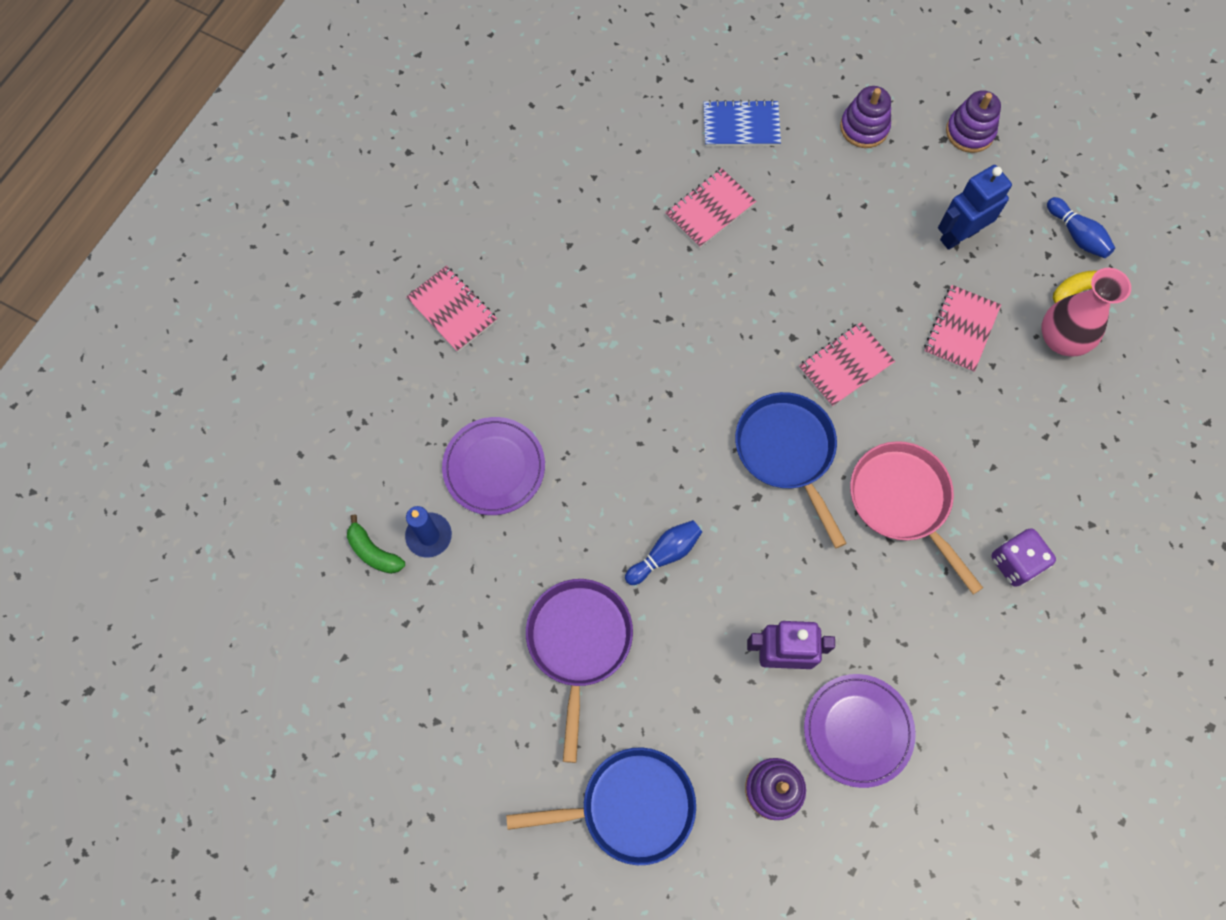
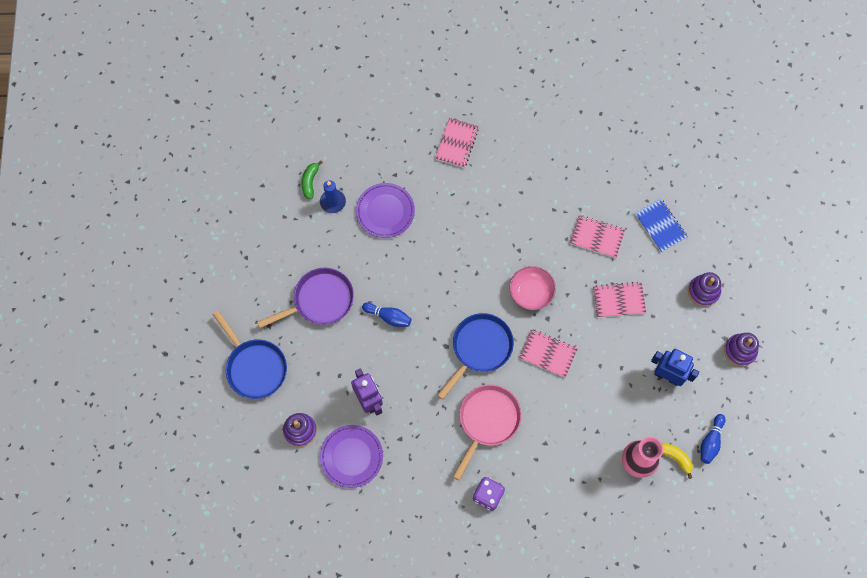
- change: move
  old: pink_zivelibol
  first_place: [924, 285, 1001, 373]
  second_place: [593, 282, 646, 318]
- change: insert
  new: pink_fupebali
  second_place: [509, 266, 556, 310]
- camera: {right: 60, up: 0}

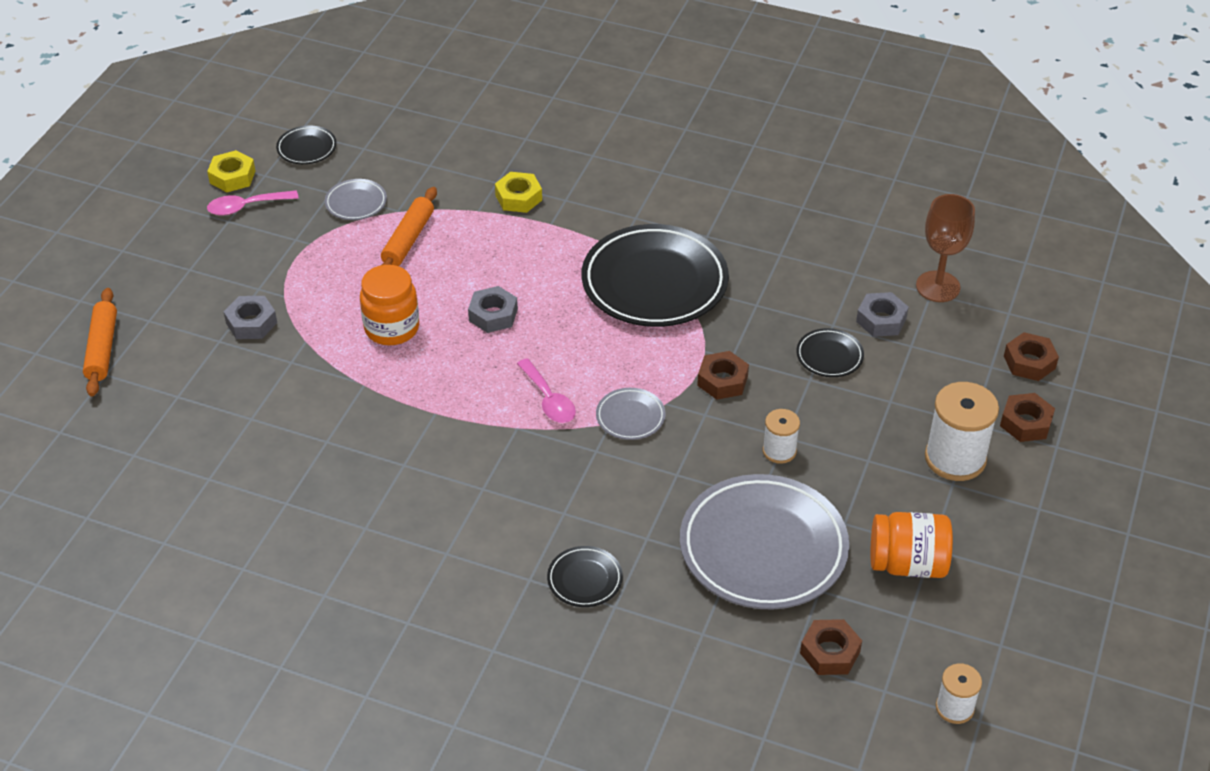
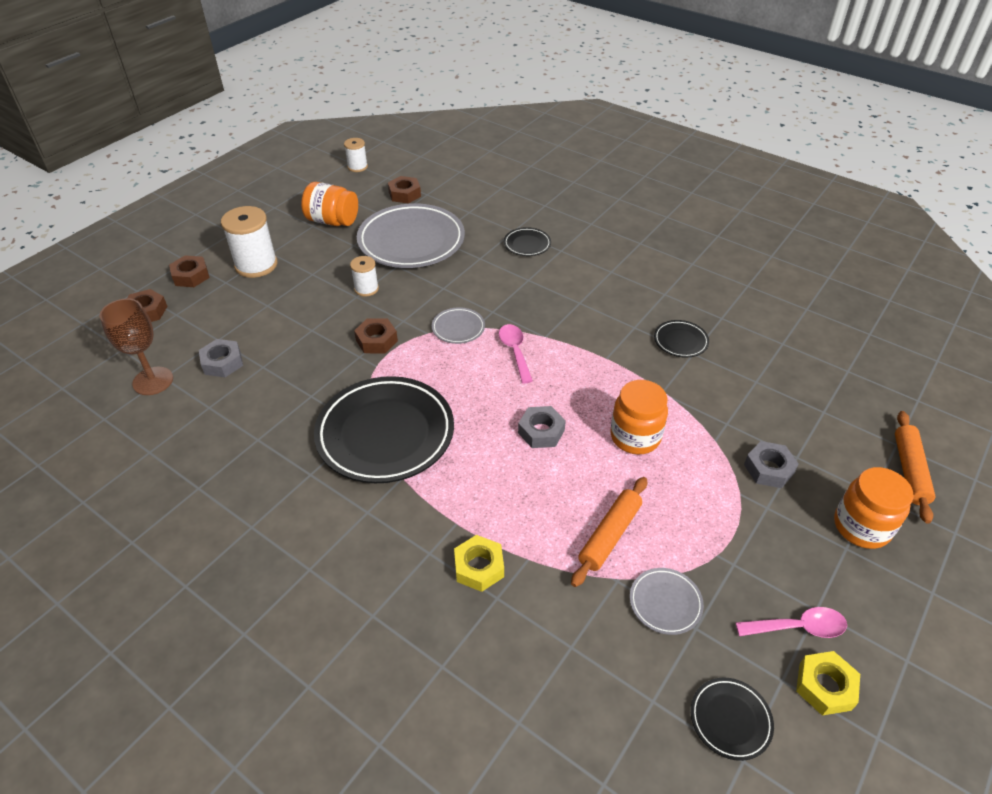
- change: move
  old: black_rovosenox
  first_place: [796, 328, 864, 377]
  second_place: [654, 320, 709, 357]
- change: insert
  new: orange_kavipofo
  second_place: [834, 467, 914, 549]
- camera: {right: -165, up: 0}

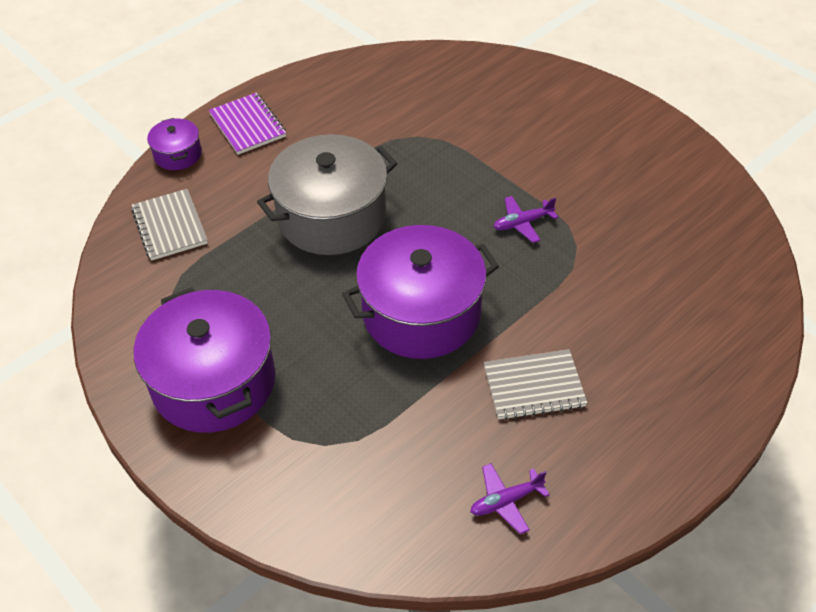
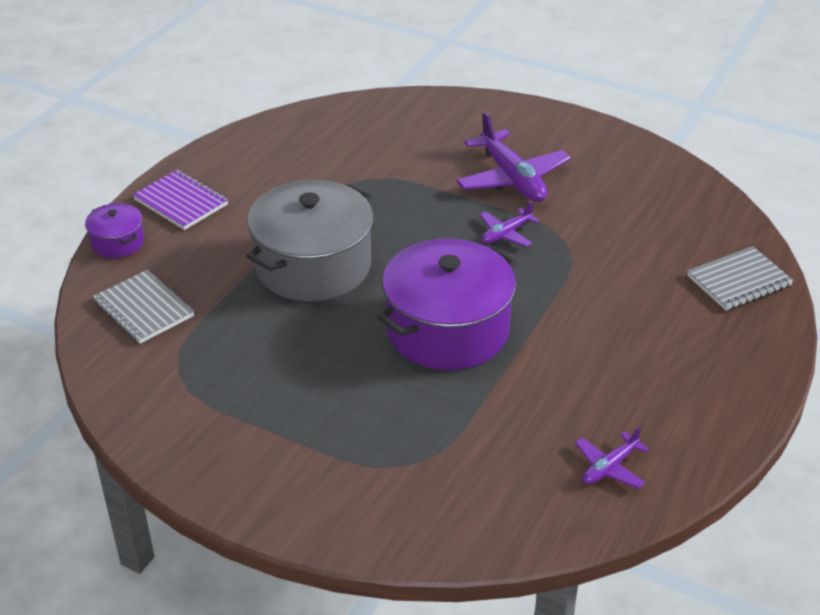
- change: delete
  old: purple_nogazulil
  first_place: [134, 287, 275, 433]
- change: move
  old: grey_zivelibol
  first_place: [484, 349, 587, 420]
  second_place: [687, 246, 794, 311]
- change: insert
  new: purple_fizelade
  second_place: [456, 111, 571, 202]
- camera: {right: -20, up: -10}

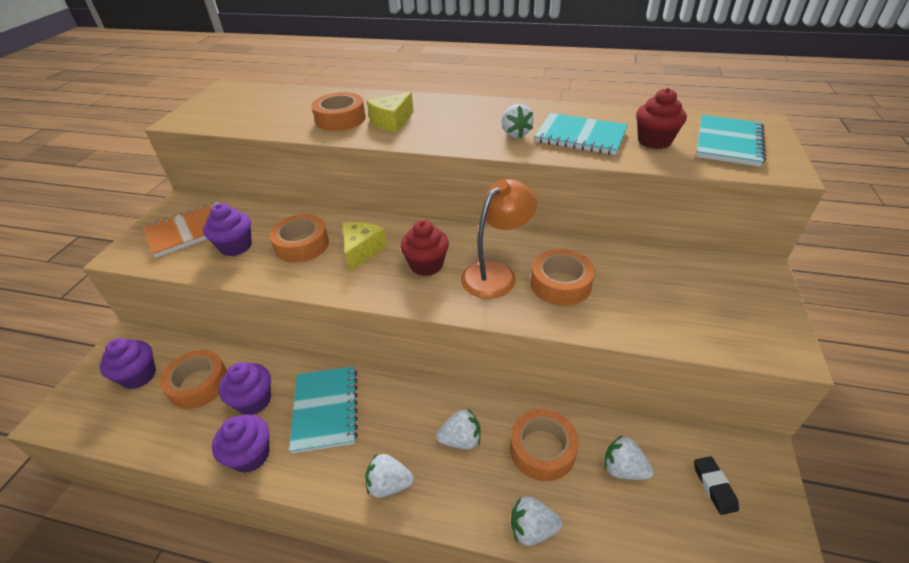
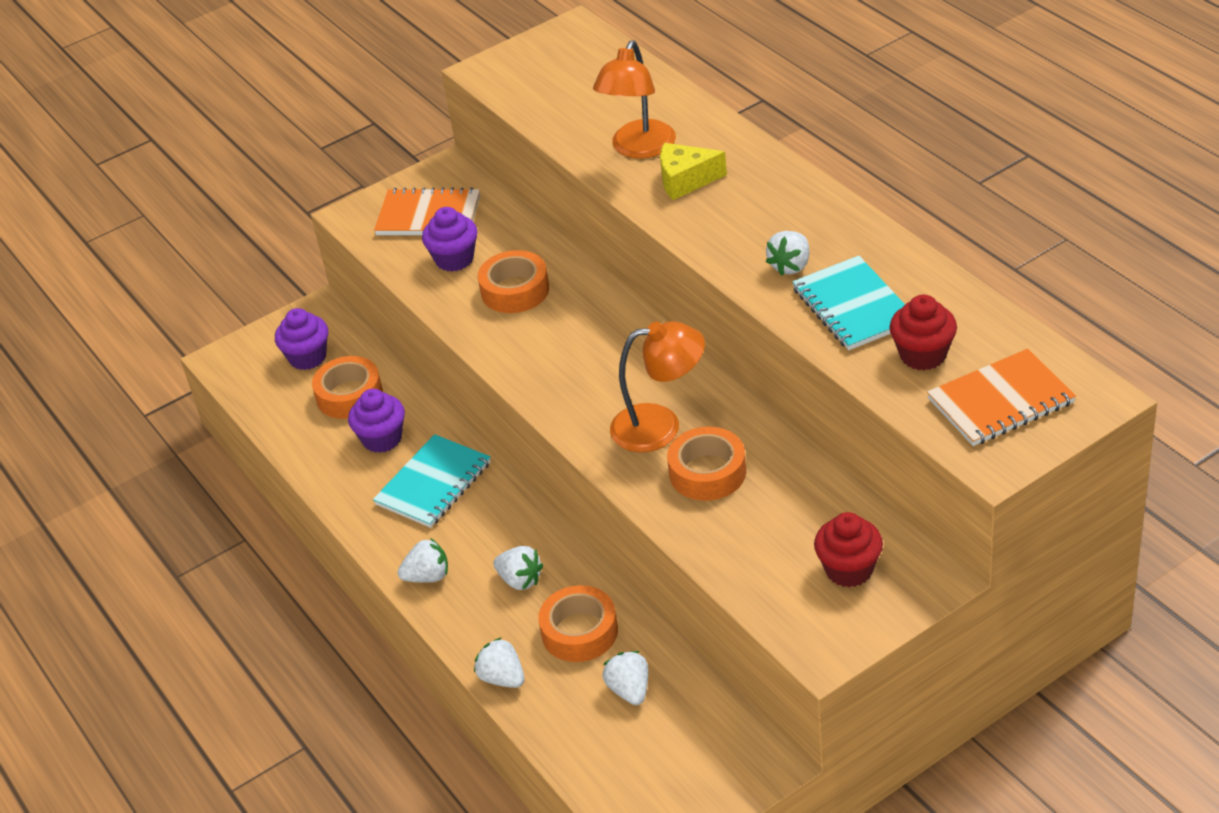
- change: delete
  old: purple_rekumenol
  first_place: [212, 415, 270, 473]
- change: replace
  old: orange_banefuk
  new: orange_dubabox
  first_place: [312, 92, 366, 131]
  second_place: [593, 40, 676, 159]
- change: delete
  old: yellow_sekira
  first_place: [342, 222, 387, 271]
- change: rotate
  old: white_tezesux
  first_place: [365, 453, 414, 498]
  second_place: [398, 538, 448, 583]
  degrees: 120
- change: move
  old: red_rekumenol
  first_place: [400, 220, 449, 276]
  second_place: [814, 512, 883, 587]
- change: delete
  old: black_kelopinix
  first_place: [694, 456, 739, 515]
- change: recolor
  old: turquoise_zivelibol
  new: orange_zivelibol
  first_place: [696, 115, 766, 167]
  second_place: [927, 349, 1076, 446]
- camera: {right: 45, up: 0}

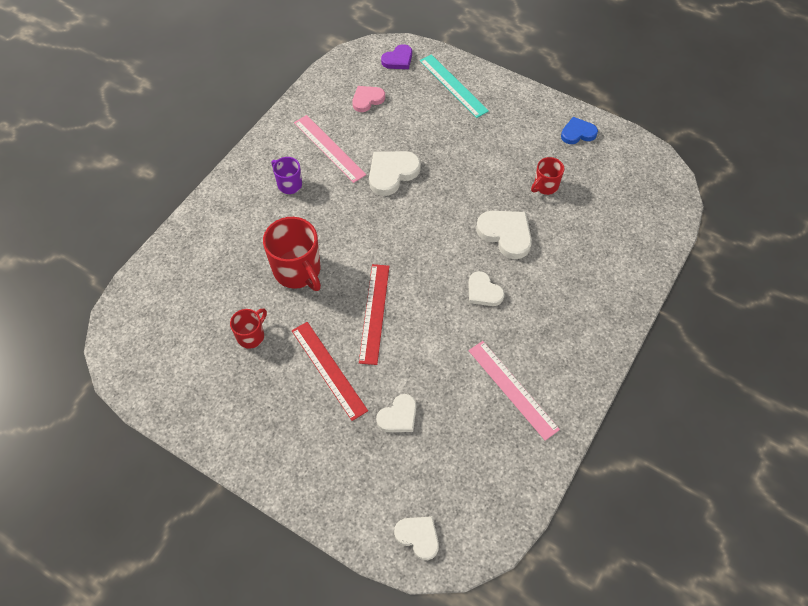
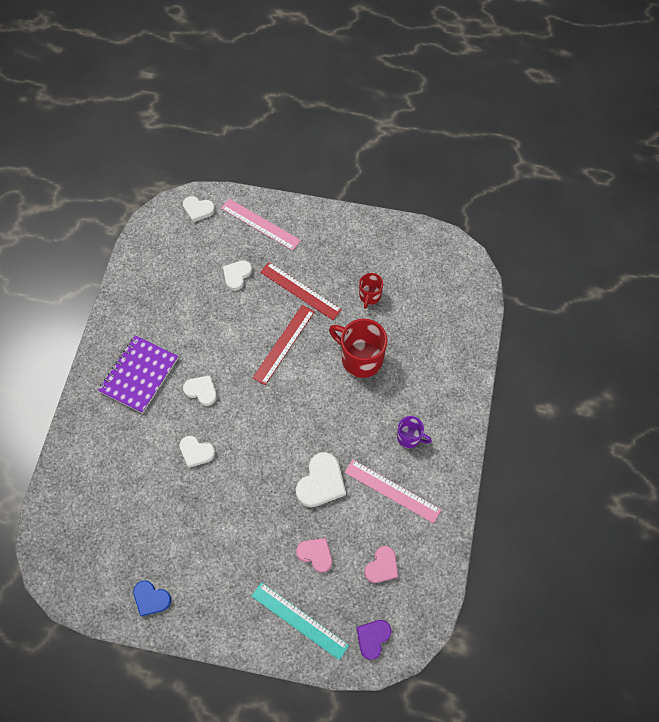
- change: rotate
  old: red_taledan
  first_place: [359, 264, 389, 365]
  second_place: [253, 305, 315, 385]
  degrees: 45
- change: move
  old: pink_taledan
  first_place: [468, 341, 560, 441]
  second_place: [221, 199, 301, 251]
- change: resize
  old: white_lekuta
  first_place: [476, 211, 532, 259]
  second_place: [179, 436, 215, 468]
  factor: 0.65
- change: delete
  old: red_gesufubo
  first_place: [531, 157, 564, 195]
- change: rotate
  old: blue_lekuta
  first_place: [561, 117, 598, 144]
  second_place: [133, 580, 171, 616]
  degrees: 60
- change: insert
  new: purple_zivelibol
  second_place: [98, 335, 178, 413]
- change: insert
  new: pink_lekuta
  second_place: [296, 538, 332, 573]
- camera: {right: 160, up: 5}

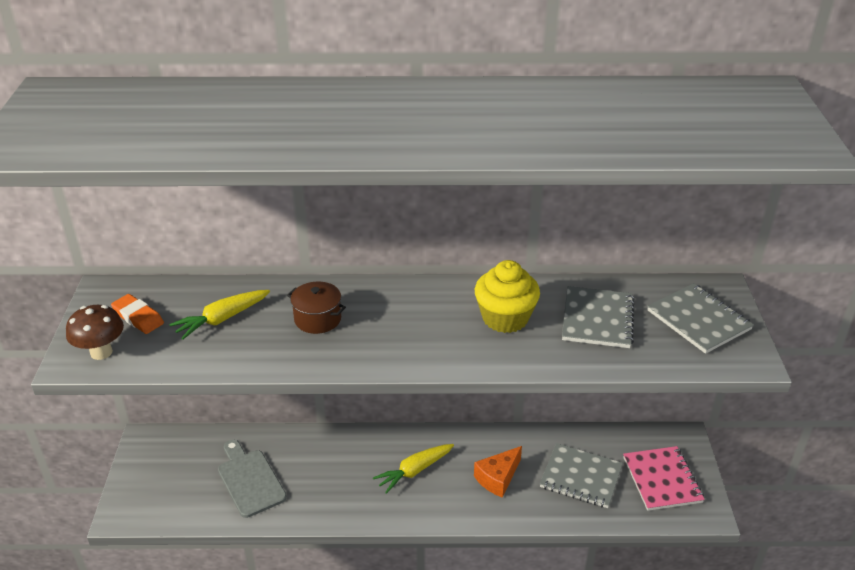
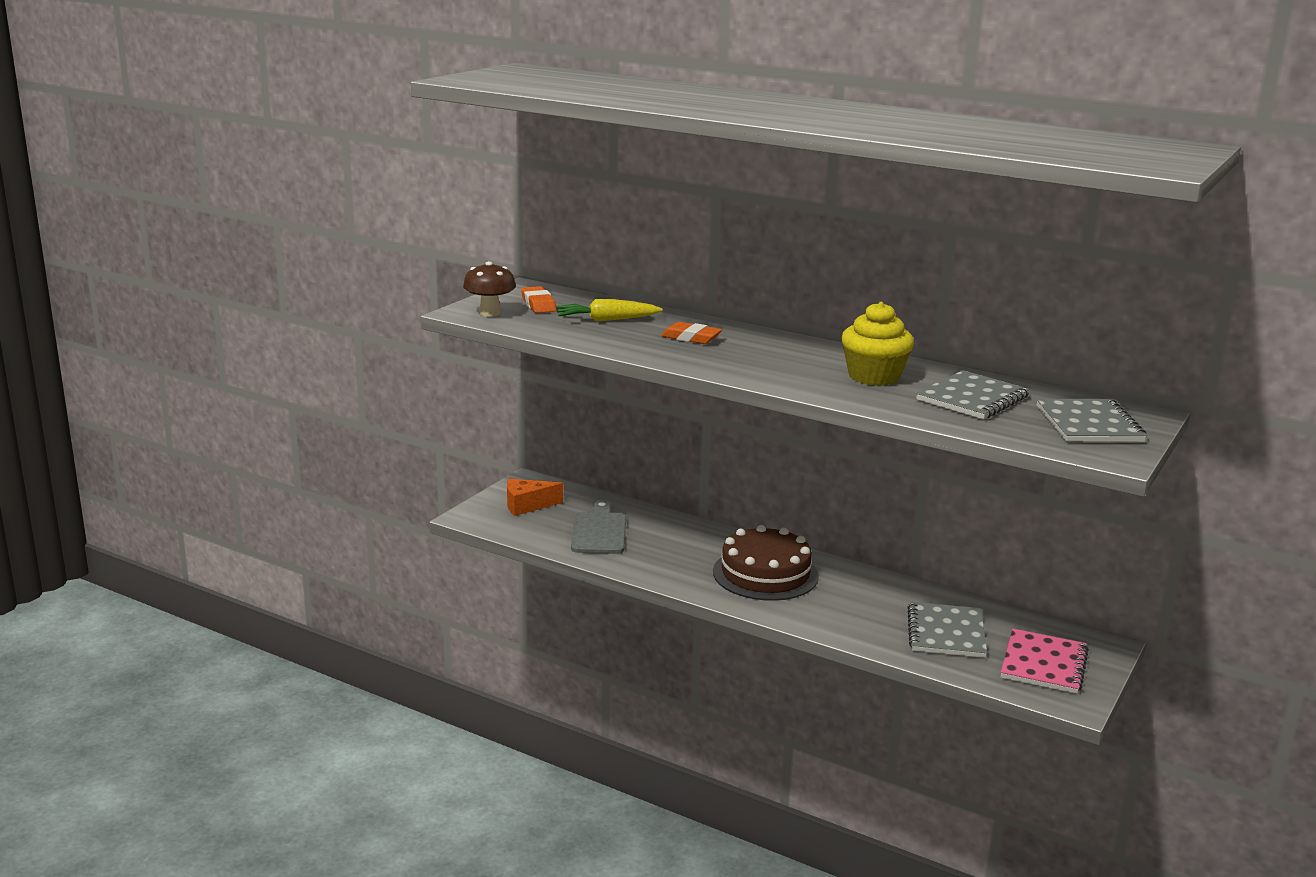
- change: replace
  old: brown_nogazulil
  new: orange_kelopinix
  first_place: [287, 282, 346, 334]
  second_place: [661, 322, 722, 344]
- change: replace
  old: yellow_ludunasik
  new: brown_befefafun
  first_place: [373, 444, 454, 494]
  second_place: [713, 525, 819, 601]
- change: move
  old: orange_sekira
  first_place: [474, 446, 522, 498]
  second_place: [507, 479, 563, 516]
- change: rotate
  old: grey_zivelibol
  first_place: [540, 443, 623, 508]
  second_place: [907, 602, 987, 658]
  degrees: 45
- camera: {right: 30, up: -15}

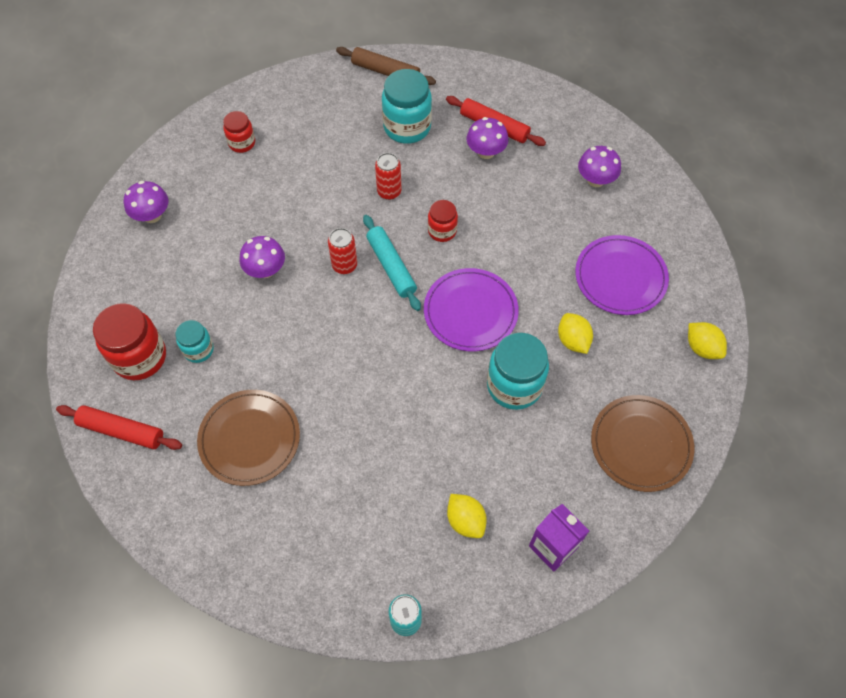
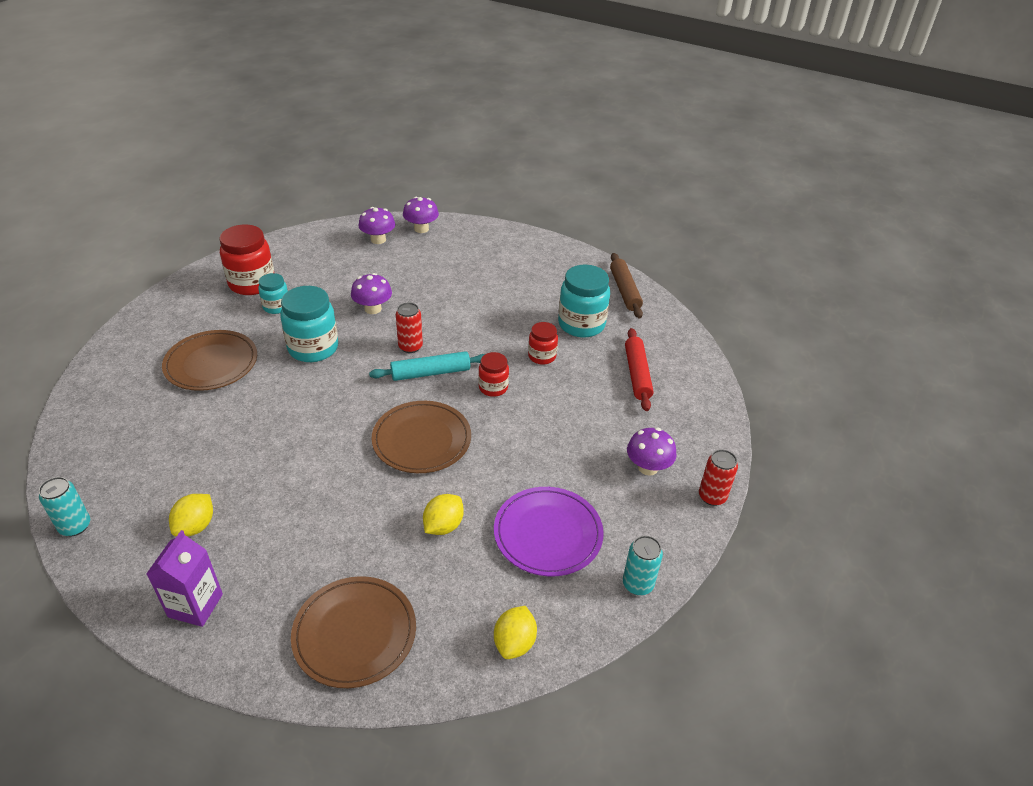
- change: delete
  old: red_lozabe
  first_place: [56, 405, 182, 450]
- change: move
  old: red_kavipofo
  first_place: [223, 111, 255, 153]
  second_place: [528, 322, 558, 365]
- change: rotate
  old: turquoise_lozabe
  first_place: [363, 215, 421, 311]
  second_place: [369, 351, 485, 381]
  degrees: 45
- change: move
  old: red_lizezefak
  first_place: [375, 153, 402, 200]
  second_place: [699, 449, 738, 506]
- change: recolor
  old: purple_rovosenox
  new: brown_rovosenox
  first_place: [424, 268, 519, 352]
  second_place: [371, 401, 471, 473]
- change: move
  old: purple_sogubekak
  first_place: [467, 117, 508, 159]
  second_place: [403, 197, 439, 233]
- change: move
  old: turquoise_kavipofo
  first_place: [487, 333, 549, 410]
  second_place: [281, 286, 338, 362]
- change: insert
  new: turquoise_lizezefak
  second_place: [623, 536, 663, 595]
- camera: {right: 55, up: -20}

